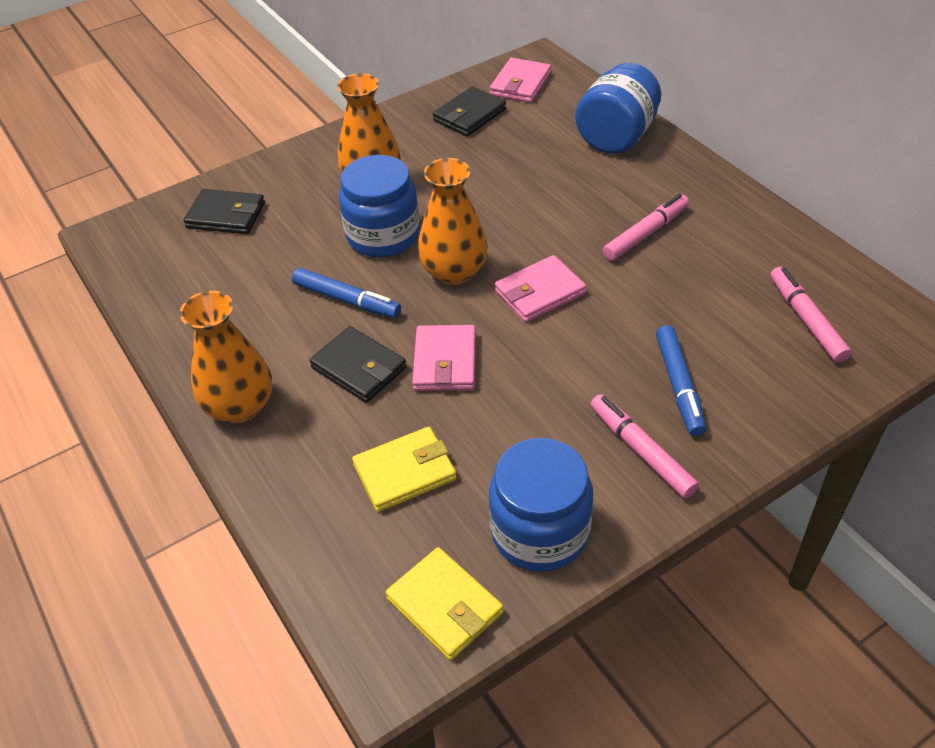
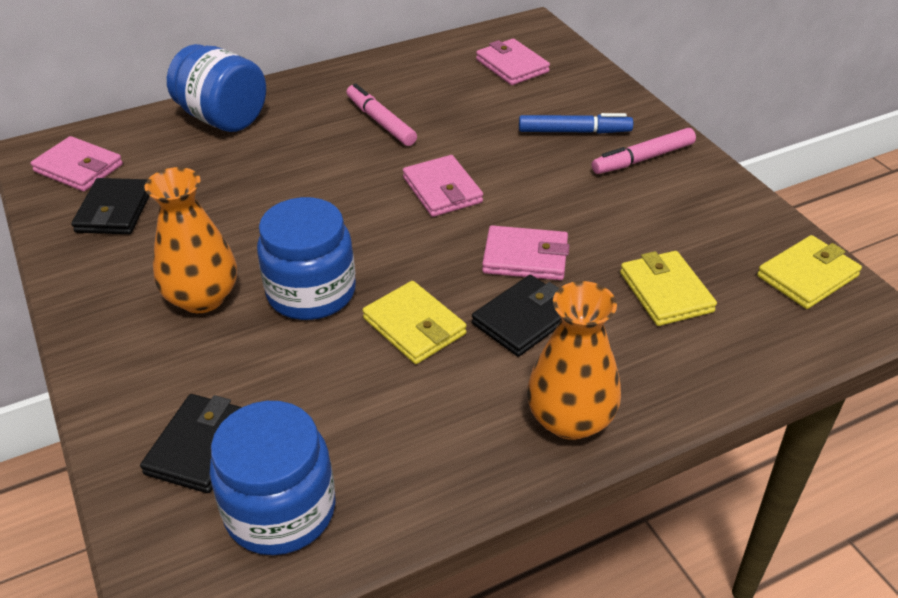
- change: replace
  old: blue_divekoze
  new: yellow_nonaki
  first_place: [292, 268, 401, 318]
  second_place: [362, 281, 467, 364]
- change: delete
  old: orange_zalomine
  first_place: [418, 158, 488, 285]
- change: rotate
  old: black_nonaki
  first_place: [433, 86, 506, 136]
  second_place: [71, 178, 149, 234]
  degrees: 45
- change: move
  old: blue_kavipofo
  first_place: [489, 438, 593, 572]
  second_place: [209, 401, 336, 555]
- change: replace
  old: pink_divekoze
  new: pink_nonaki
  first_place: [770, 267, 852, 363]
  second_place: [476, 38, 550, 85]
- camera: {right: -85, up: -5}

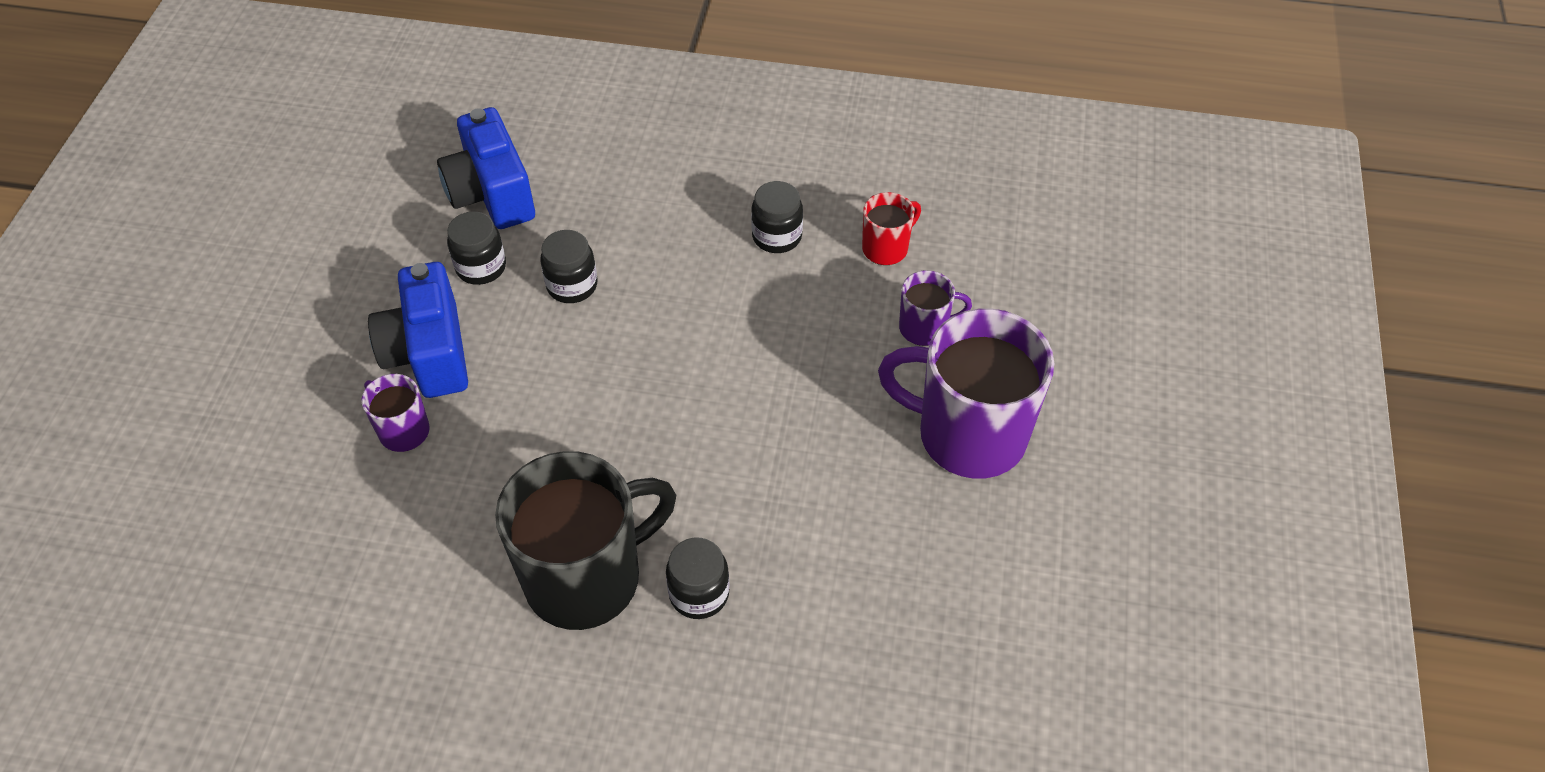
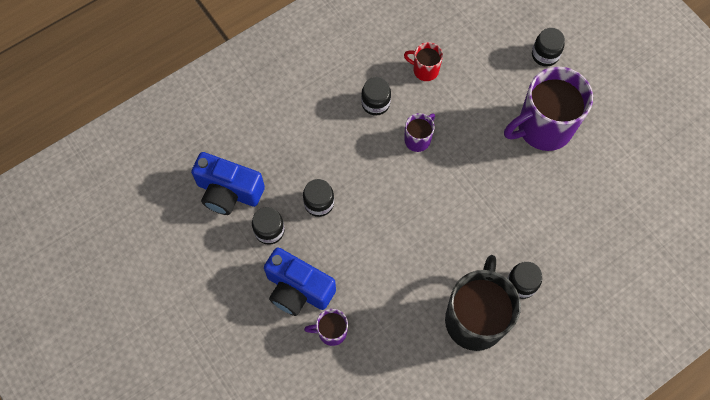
- change: rotate
  old: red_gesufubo
  first_place: [862, 192, 921, 265]
  second_place: [404, 42, 443, 81]
  degrees: -75
- change: move
  old: purple_gesufubo
  first_place: [899, 270, 972, 346]
  second_place: [404, 113, 435, 152]
- change: insert
  new: black_kavipofo
  second_place: [532, 28, 565, 66]
- camera: {right: -45, up: 15}

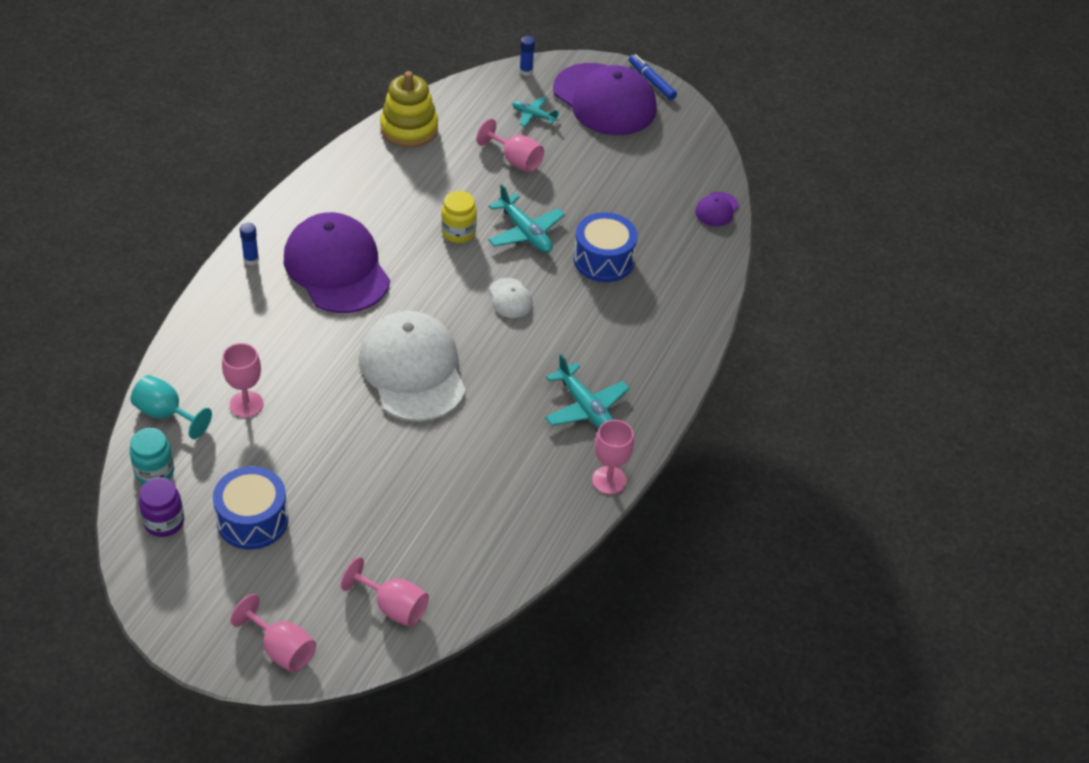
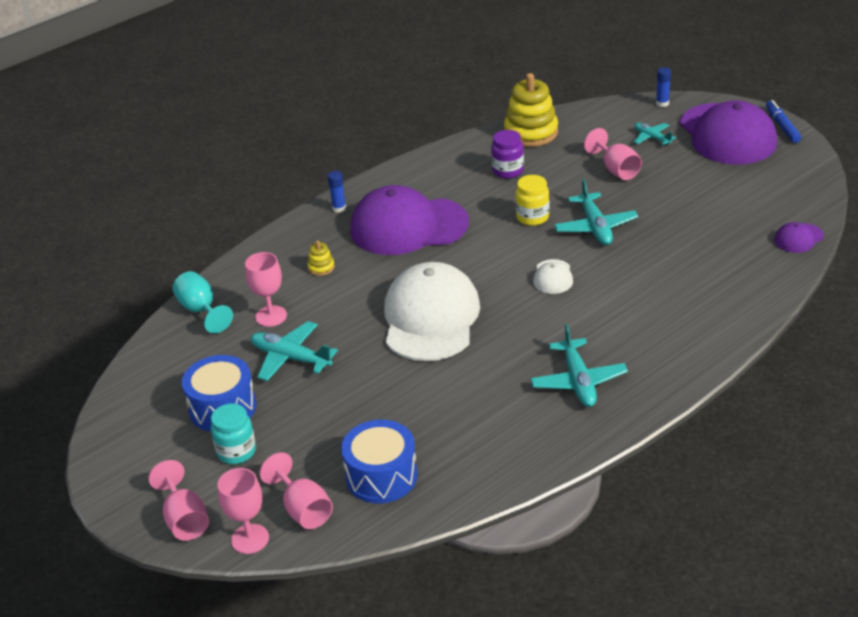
- change: move
  old: turquoise_kavipofo
  first_place: [130, 428, 174, 484]
  second_place: [211, 403, 256, 464]
- change: move
  old: purple_kavipofo
  first_place: [139, 478, 184, 537]
  second_place: [491, 130, 524, 178]
- change: rotate
  old: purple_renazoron
  first_place: [284, 212, 390, 313]
  second_place: [350, 185, 469, 255]
  degrees: -90
- change: move
  old: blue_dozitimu
  first_place: [574, 212, 637, 282]
  second_place: [341, 420, 418, 503]
- change: move
  old: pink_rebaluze
  first_place: [592, 420, 634, 494]
  second_place: [218, 468, 269, 554]
- change: insert
  new: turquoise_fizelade
  second_place: [251, 321, 338, 381]
- change: insert
  new: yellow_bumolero
  second_place: [307, 241, 335, 276]
- camera: {right: 30, up: -10}

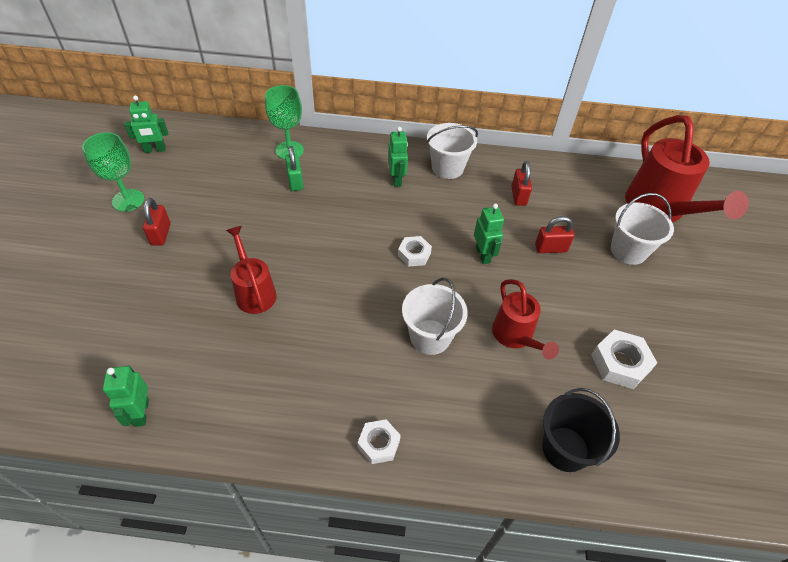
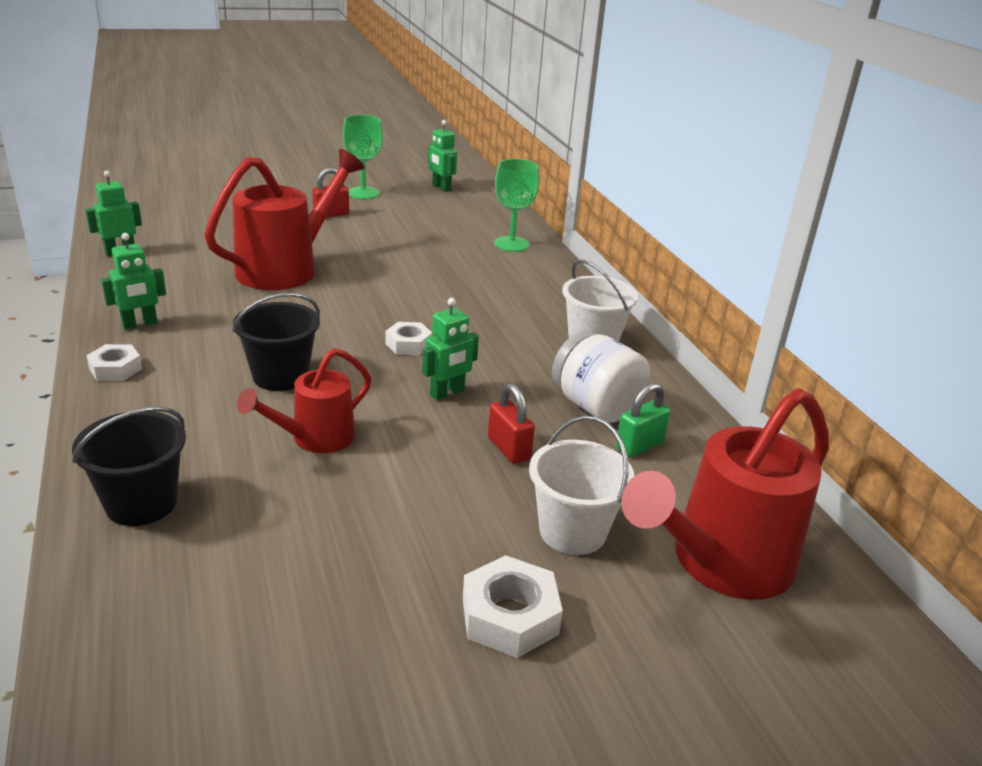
- change: resize
  old: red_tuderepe
  first_place: [226, 226, 277, 314]
  second_place: [204, 149, 365, 290]
  factor: 1.73
- change: move
  old: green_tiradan
  first_place: [285, 146, 303, 191]
  second_place: [616, 383, 670, 457]
- change: move
  old: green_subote
  first_place: [388, 127, 408, 187]
  second_place: [101, 233, 166, 330]
- change: recolor
  old: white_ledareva
  new: black_ledareva
  first_place: [402, 278, 468, 355]
  second_place: [232, 293, 320, 391]
- change: replace
  old: red_tiradan
  new: white_kavipofo
  first_place: [512, 161, 532, 206]
  second_place: [552, 331, 650, 423]
- change: move
  old: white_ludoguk
  first_place: [592, 330, 657, 389]
  second_place: [463, 555, 563, 658]
- camera: {right: 65, up: -20}

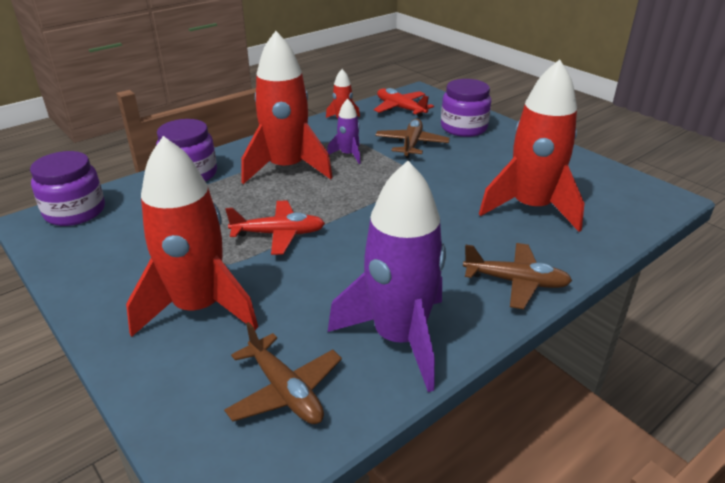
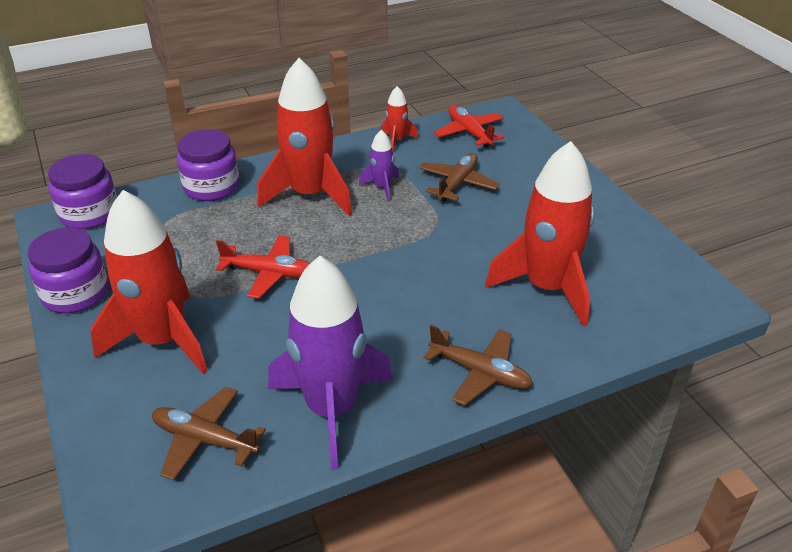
- change: rotate
  old: brown_fizelade
  first_place: [224, 322, 342, 424]
  second_place: [152, 387, 266, 481]
  degrees: 135
- change: move
  old: purple_kavipofo
  first_place: [441, 79, 491, 137]
  second_place: [28, 228, 109, 313]
- camera: {right: 15, up: 5}

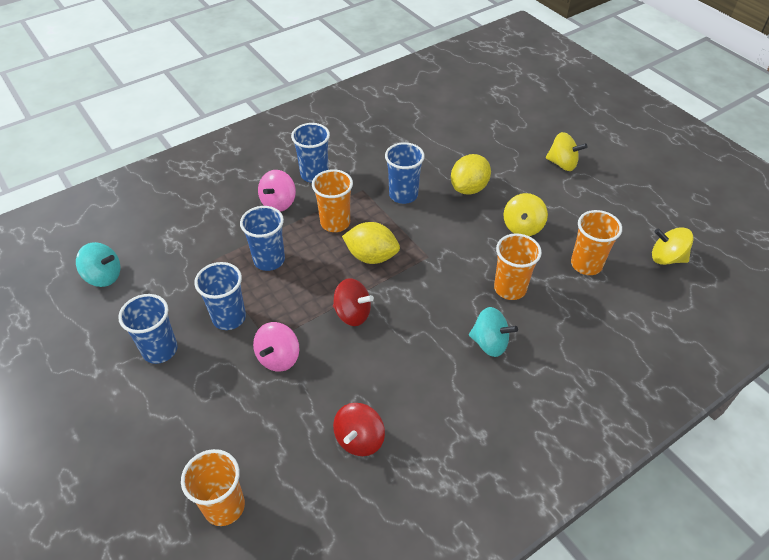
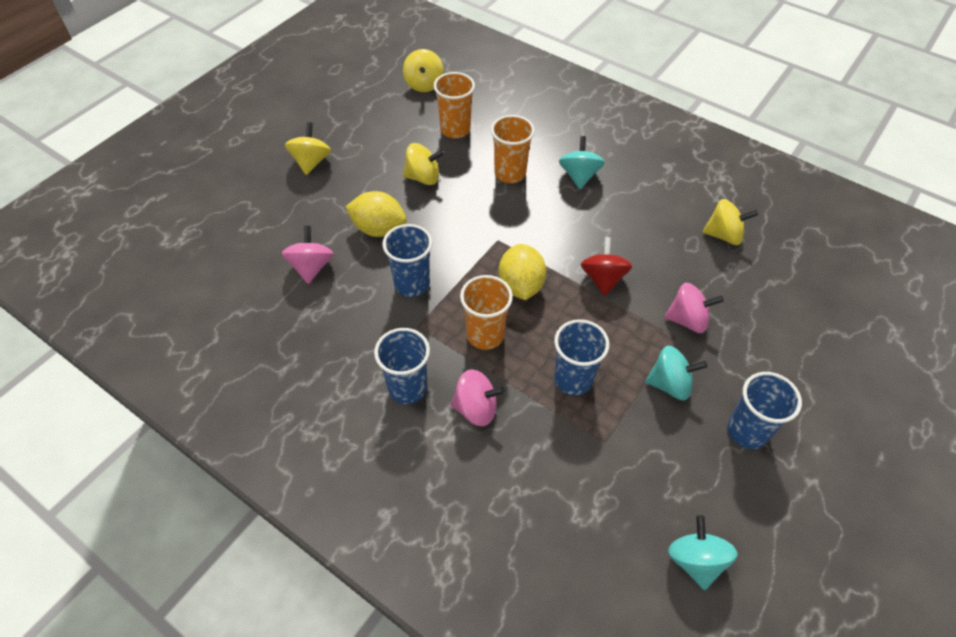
- change: delete
  old: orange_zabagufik
  first_place: [181, 449, 245, 526]
- change: replace
  old: blue_zabagufik
  new: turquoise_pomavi
  first_place: [194, 262, 246, 330]
  second_place: [645, 346, 707, 400]
- change: recolor
  old: red_pomavi
  new: yellow_pomavi
  first_place: [333, 403, 385, 456]
  second_place: [703, 199, 758, 245]
- change: insert
  new: pink_pomavi
  second_place: [282, 226, 334, 284]
- camera: {right: -110, up: 5}

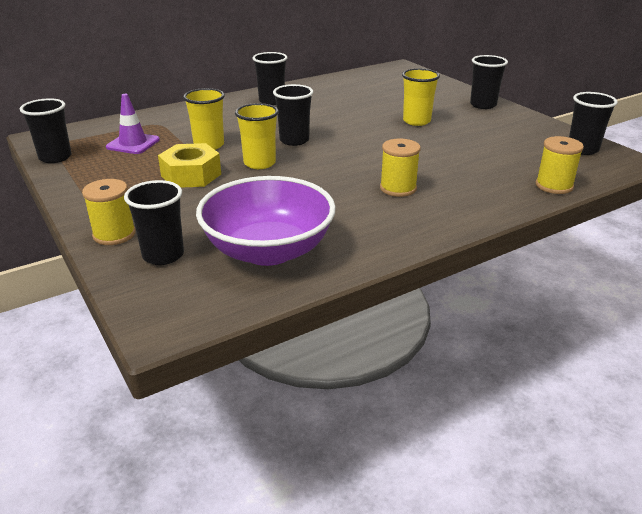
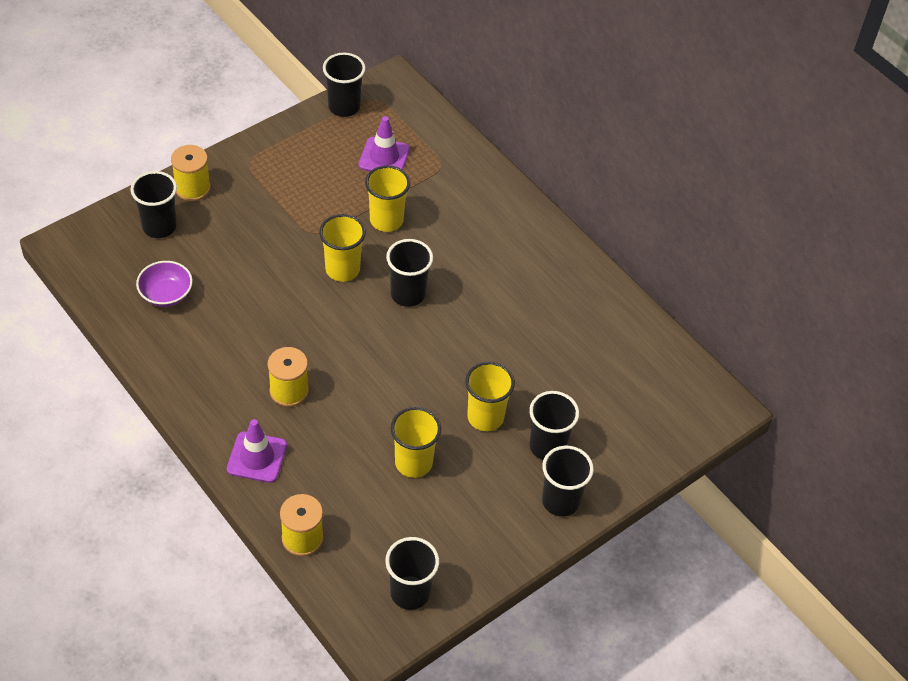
- change: delete
  old: yellow_ludoguk
  first_place: [158, 143, 221, 188]
- change: resize
  old: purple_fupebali
  first_place: [196, 176, 336, 266]
  second_place: [136, 261, 193, 307]
  factor: 0.48
- change: move
  old: black_zabagufik
  first_place: [253, 52, 287, 105]
  second_place: [529, 391, 579, 460]
- change: insert
  new: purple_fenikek
  second_place: [227, 419, 287, 483]
- change: insert
  new: yellow_zabagufik
  second_place: [391, 407, 441, 478]
- camera: {right: 80, up: 20}

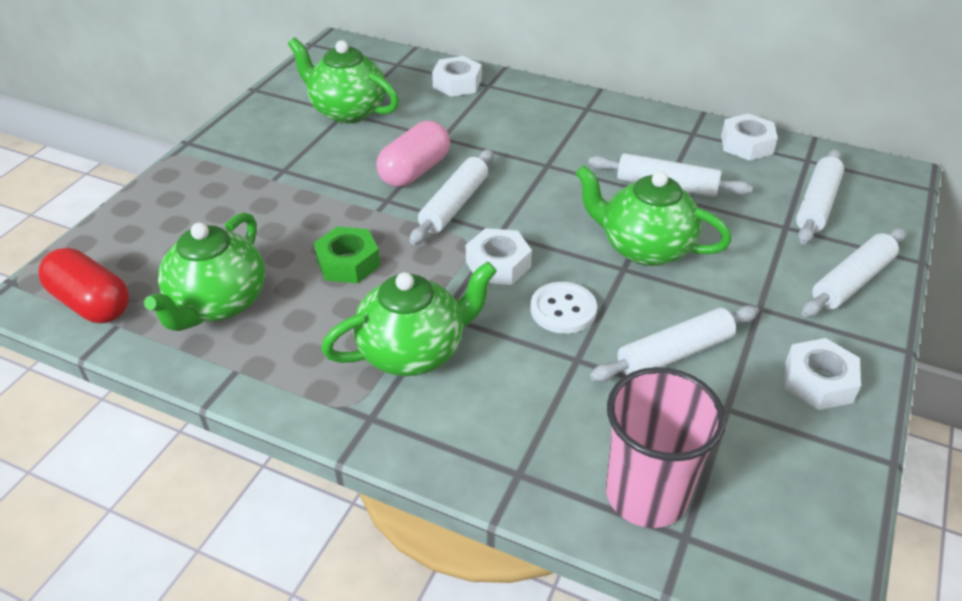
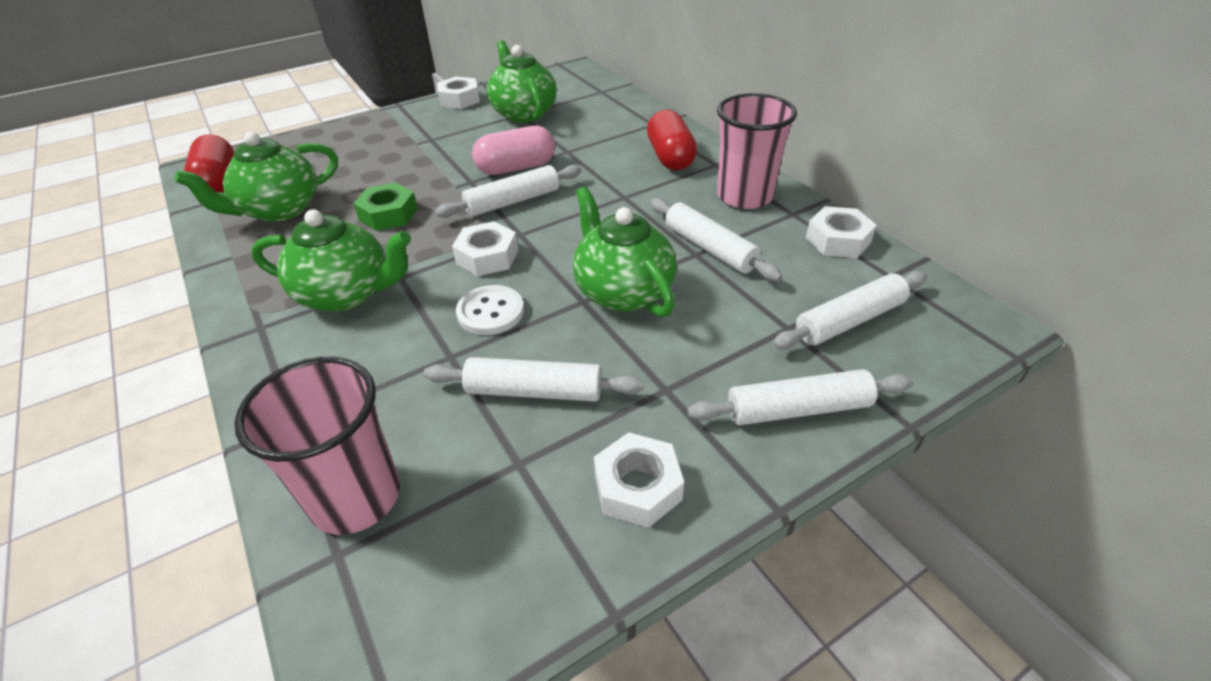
- change: move
  old: white_ludoguk
  first_place: [432, 56, 482, 97]
  second_place: [437, 76, 480, 109]
- change: insert
  new: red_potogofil
  second_place: [647, 110, 697, 170]
- change: insert
  new: pink_zabagufik
  second_place: [717, 93, 797, 209]
- camera: {right: 35, up: 0}

